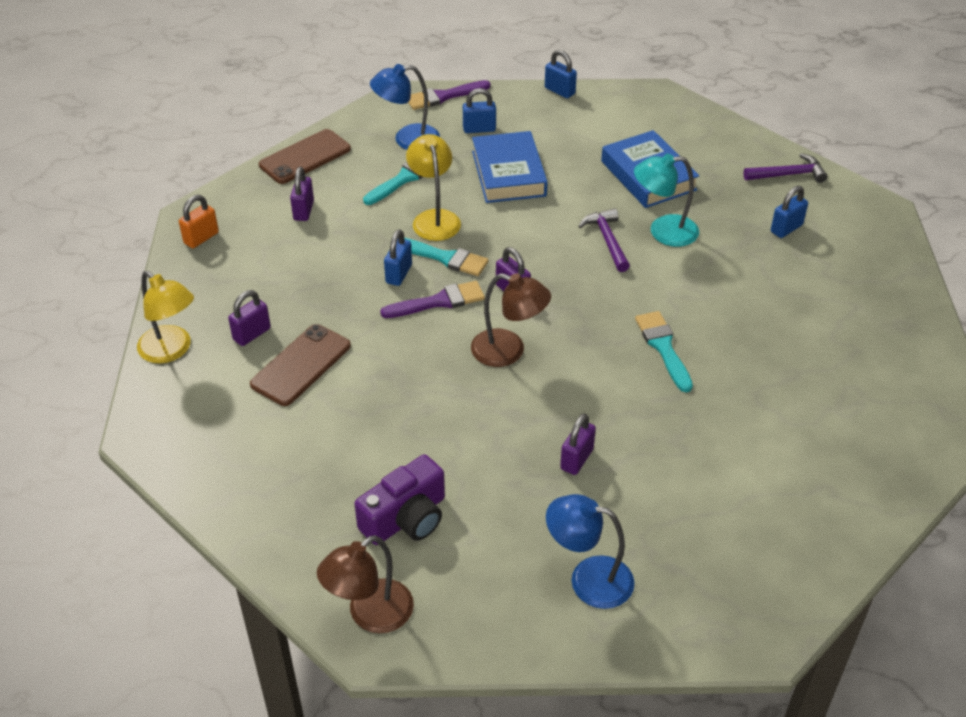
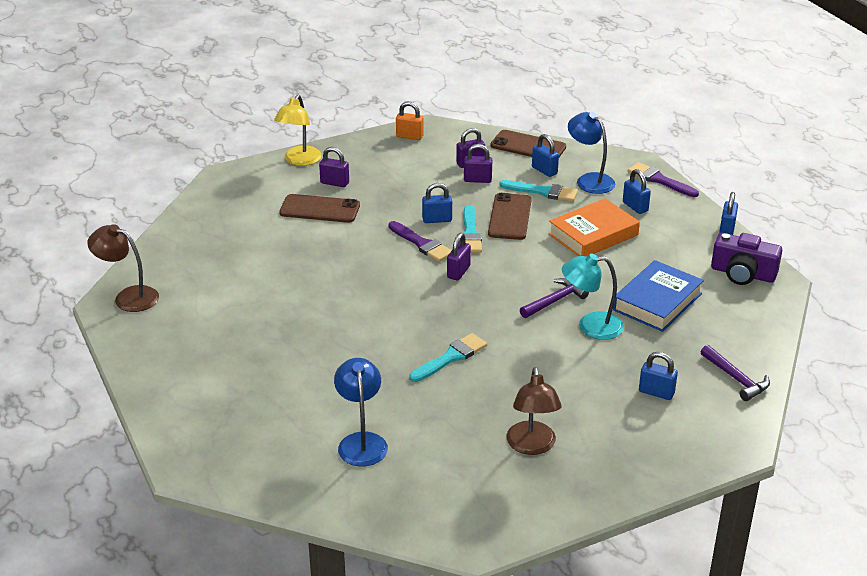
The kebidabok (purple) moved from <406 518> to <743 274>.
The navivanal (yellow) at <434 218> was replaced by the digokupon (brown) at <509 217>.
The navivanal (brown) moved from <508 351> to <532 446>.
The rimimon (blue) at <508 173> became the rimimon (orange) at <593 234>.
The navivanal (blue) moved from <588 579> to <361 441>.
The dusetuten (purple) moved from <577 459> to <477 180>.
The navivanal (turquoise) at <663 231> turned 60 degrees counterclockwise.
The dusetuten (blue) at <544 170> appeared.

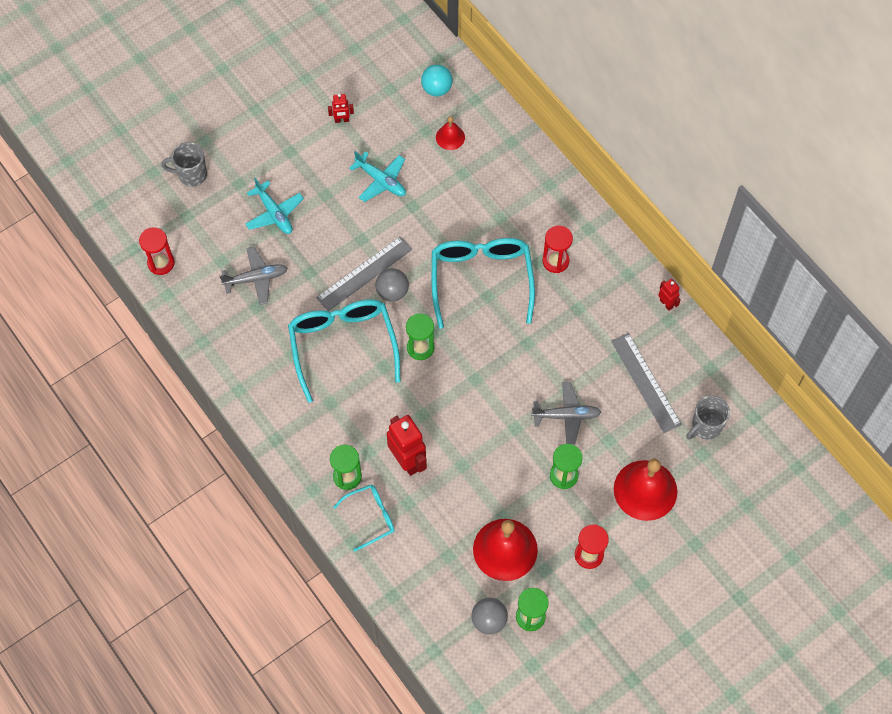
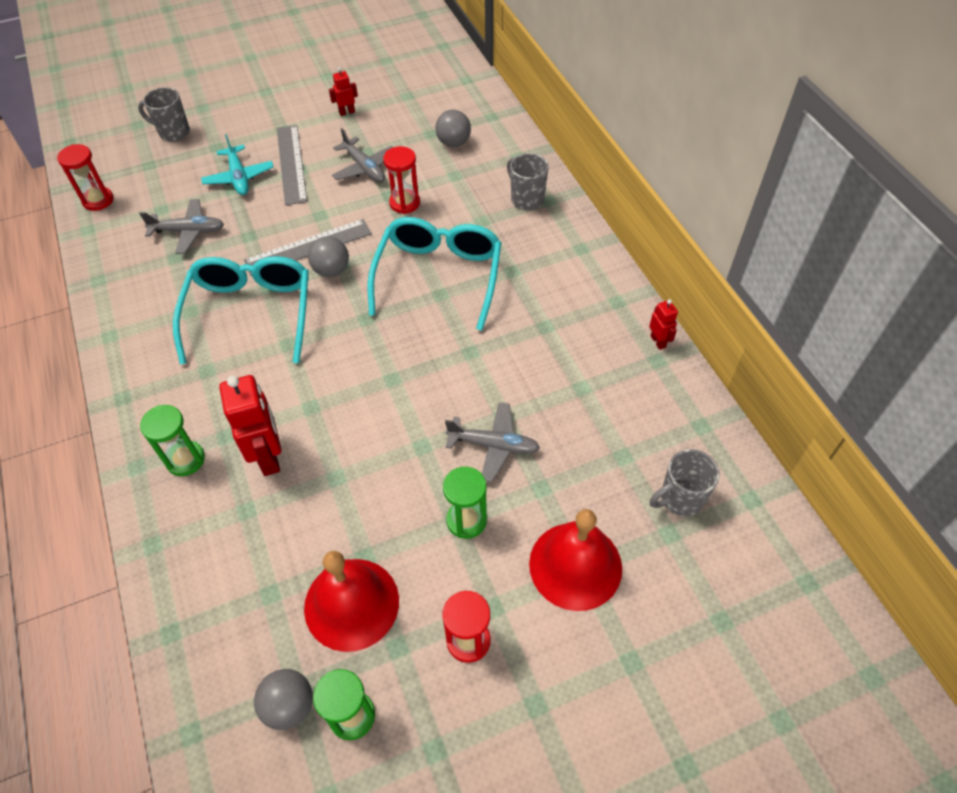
The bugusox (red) at <342 120> turned 150 degrees clockwise.
The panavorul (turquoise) at <370 517> disappeared.
The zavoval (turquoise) at <381 181> became the zavoval (grey) at <364 168>.
The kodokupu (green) at <420 348> disappeared.
The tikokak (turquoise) at <436 89> disappeared.
The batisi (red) at <450 137> was replaced by the tikokak (grey) at <453 143>.
The kodokupu (red) moved from <555 261> to <404 203>.
The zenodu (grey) moved from <645 382> to <291 164>.
The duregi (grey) at <526 199> appeared.

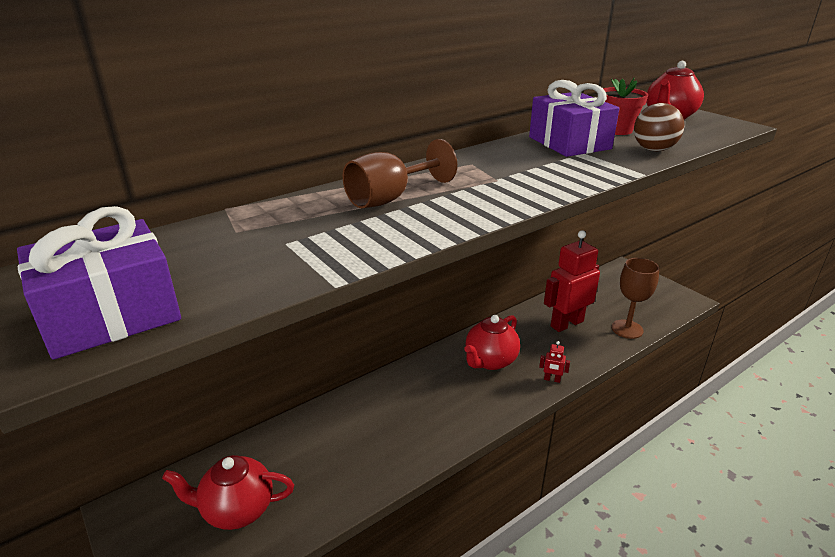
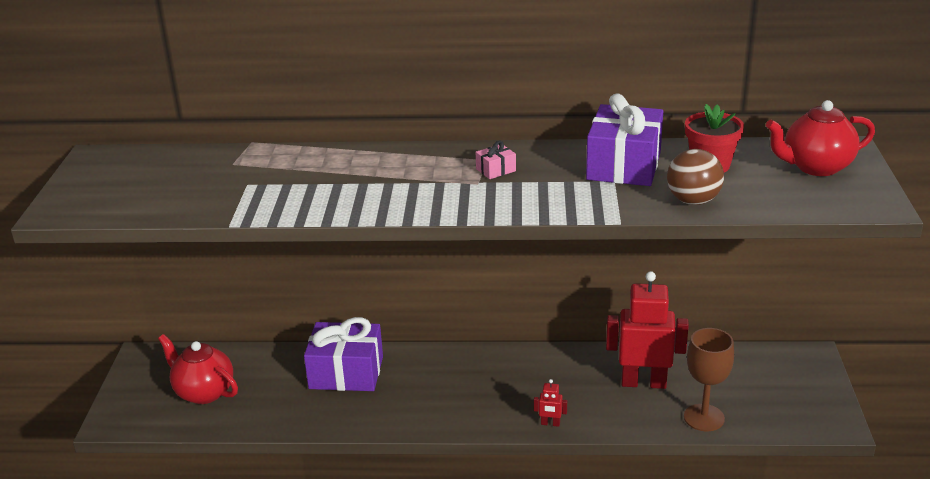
The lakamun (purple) moved from <111 315> to <346 372>.
The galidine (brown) at <390 198> disappeared.
The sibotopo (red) at <490 361> disappeared.
The bugusox (red) at <552 379> turned 45 degrees counterclockwise.
The lakamun (pink) at <496 170> appeared.

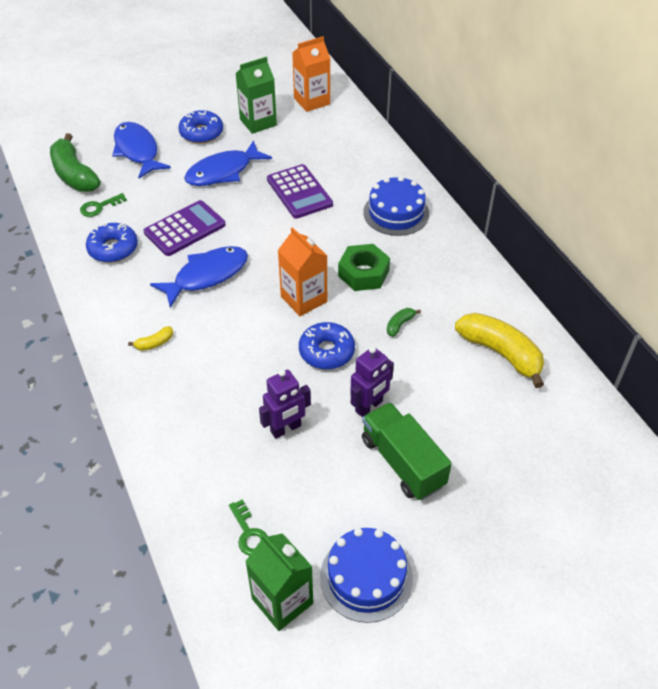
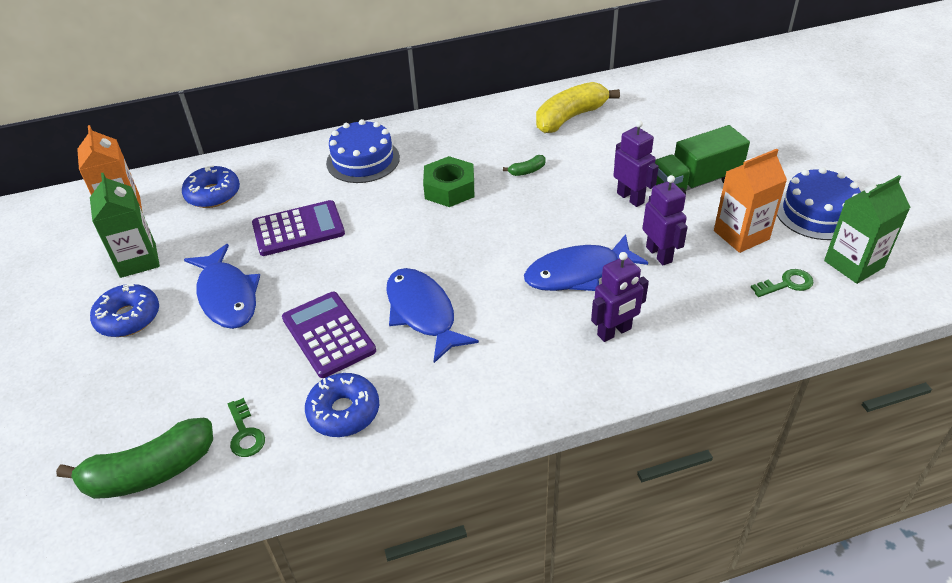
The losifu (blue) moved from <137 151> to <578 273>.
The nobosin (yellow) at <154 343> disappeared.
The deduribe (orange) moved from <304 299> to <741 235>.
The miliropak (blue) moved from <326 351> to <213 194>.
The nobosin (green) at <400 325> turned 75 degrees counterclockwise.
The bugusox (purple) at <614 332> appeared.

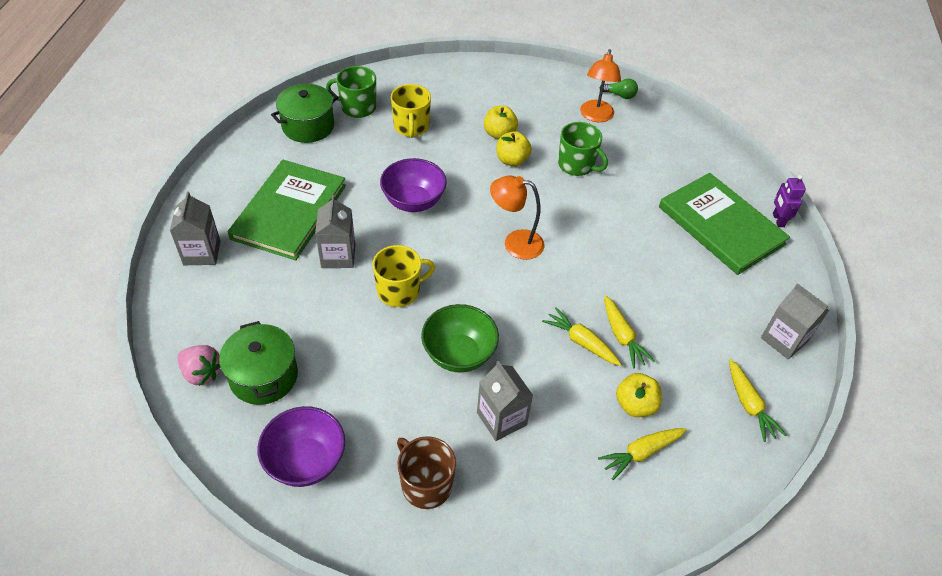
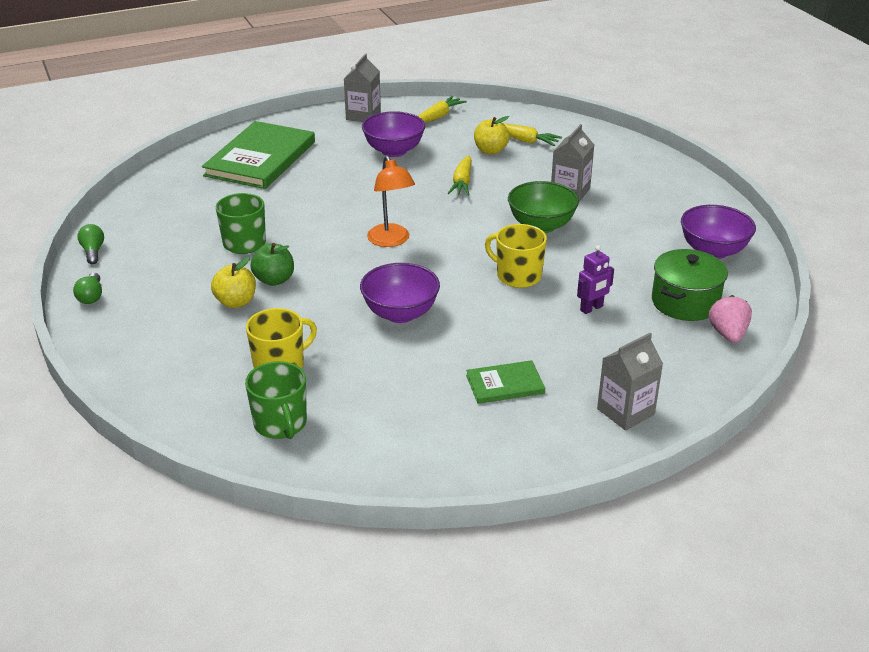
The rimimon (green) at <289 212> changed to 0.49 times the size.
The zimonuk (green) at <308 126> disappeared.
The deduribe (grey) at <338 256> disappeared.
The duregi (brown) at <425 484> disappeared.
The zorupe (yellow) at <512 160> became the zorupe (green) at <274 280>.
The navivanal (orange) at <595 116> disappeared.
The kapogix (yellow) at <622 336> disappeared.
The bugusox (purple) moved from <778 220> to <591 308>.
The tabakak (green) at <91 296> appeared.
The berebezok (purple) at <394 151> appeared.

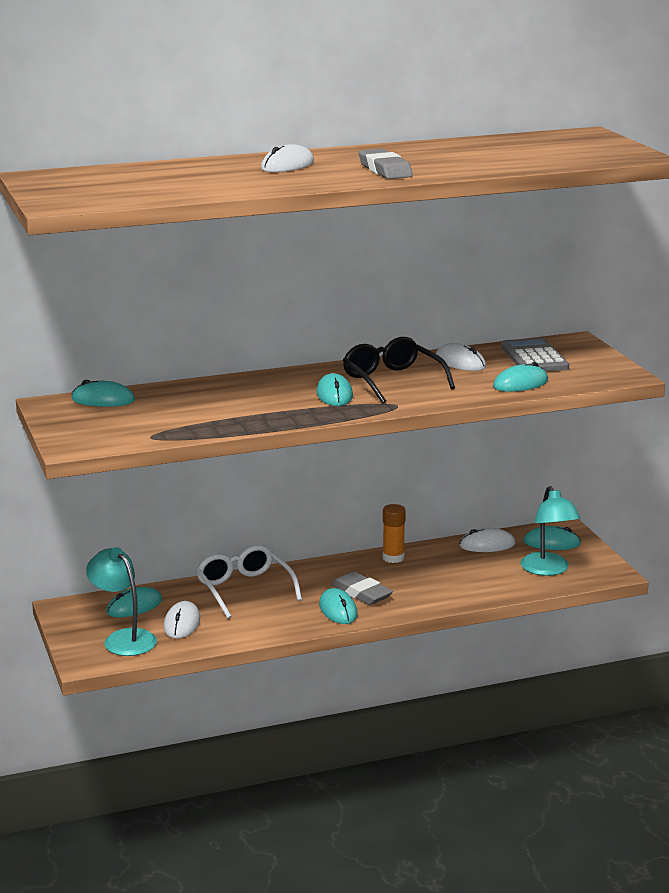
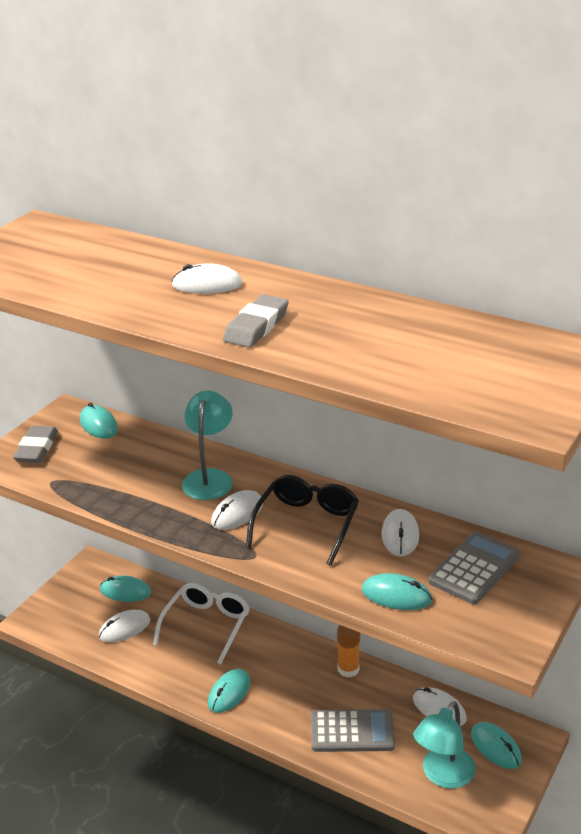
The navivanal (turquoise) moved from <123 638> to <209 478>.
The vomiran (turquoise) at <334 394> became the vomiran (white) at <237 513>.
The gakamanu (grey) moved from <361 593> to <36 448>.
The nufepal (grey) at <352 732> appeared.

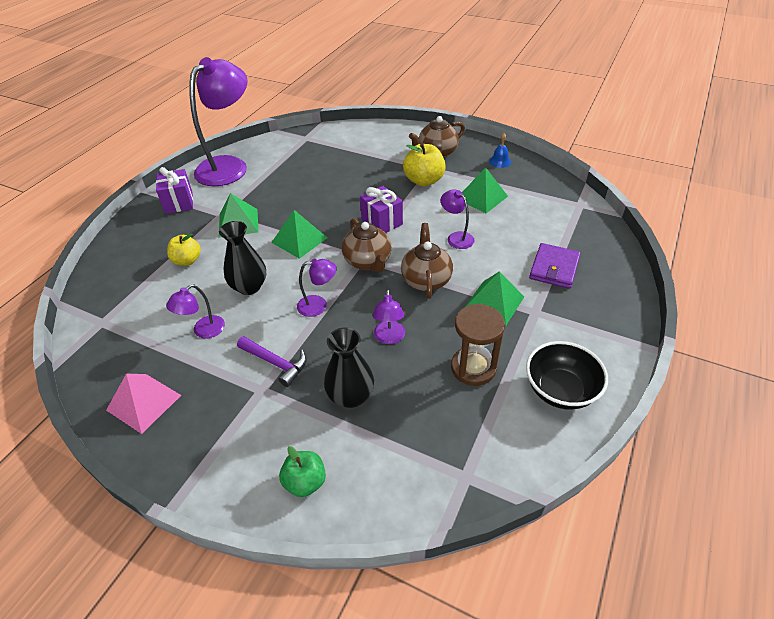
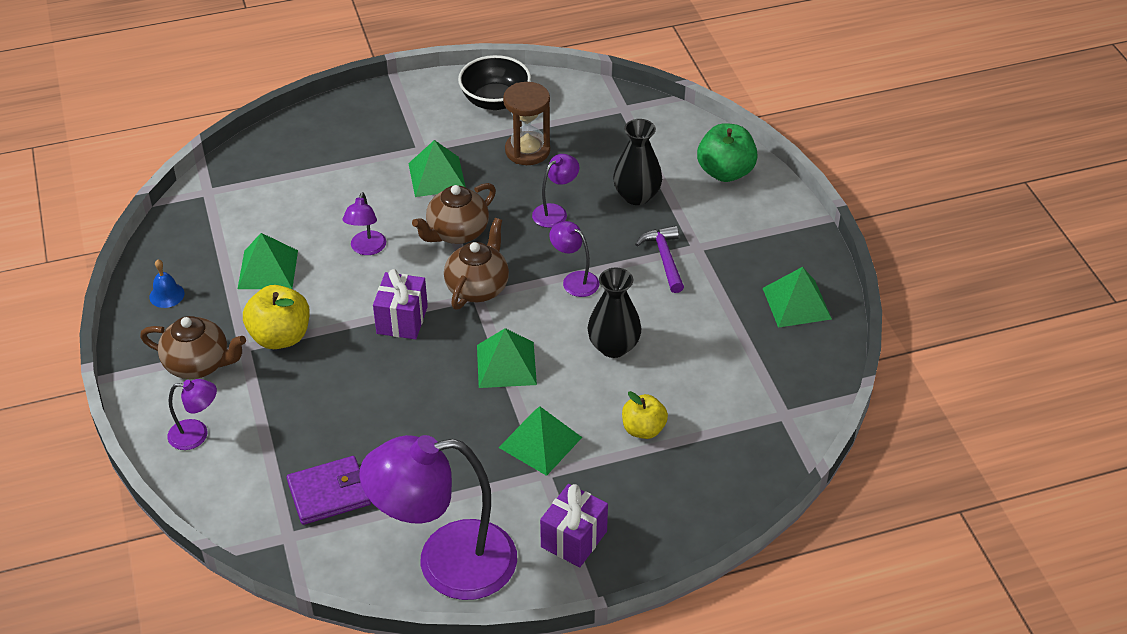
The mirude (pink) at <144 402> became the mirude (green) at <796 303>.
The navivanal (purple) moved from <203 331> to <197 434>.
The zorupe (green) at <305 482> changed to 1.52 times the size.
The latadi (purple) moved from <554 268> to <329 493>.

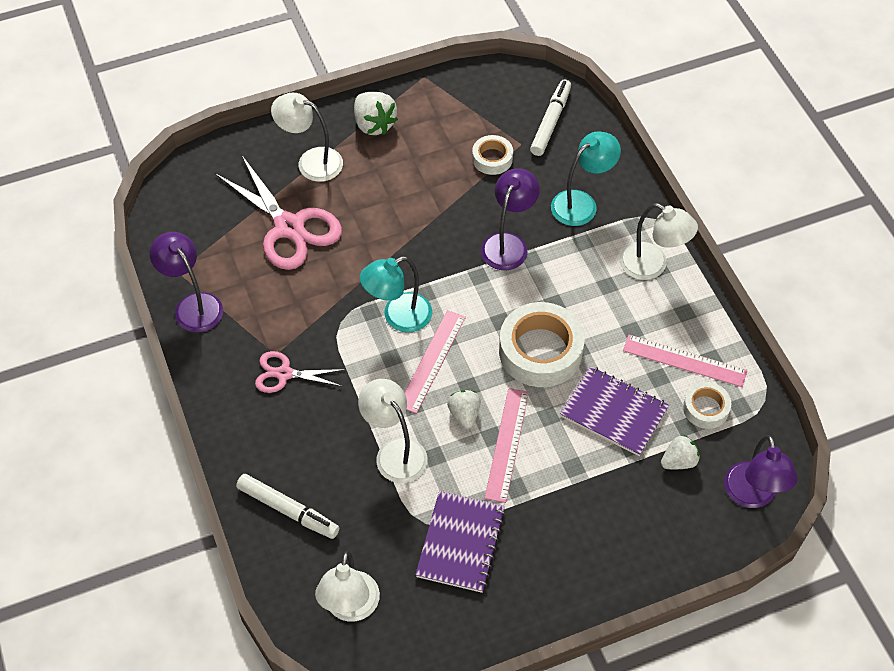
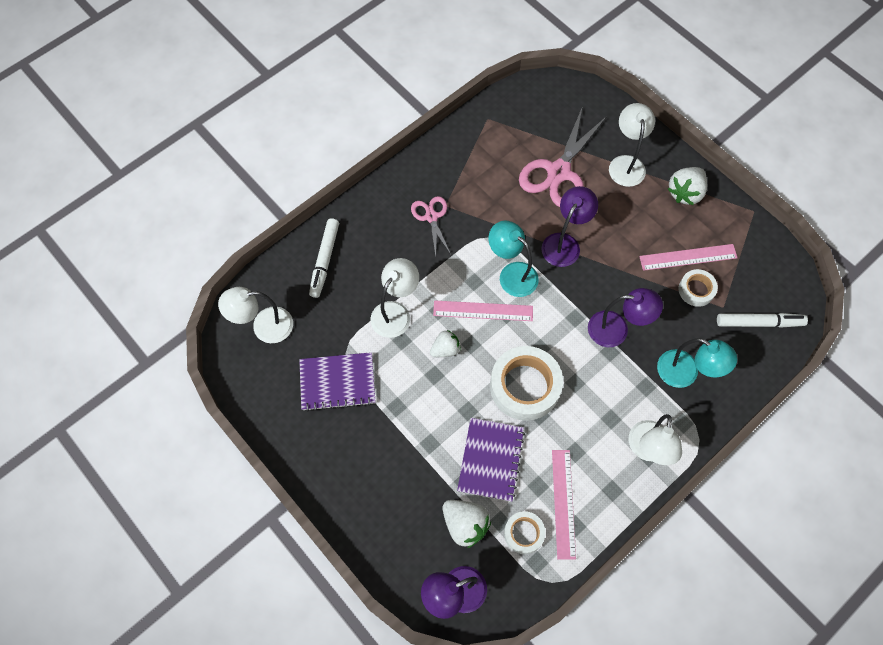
The navivanal (purple) moved from <193 305> to <564 243>.
The zenodu (pink) moved from <507 444> to <688 257>.
The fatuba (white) at <679 461> changed to 1.52 times the size.

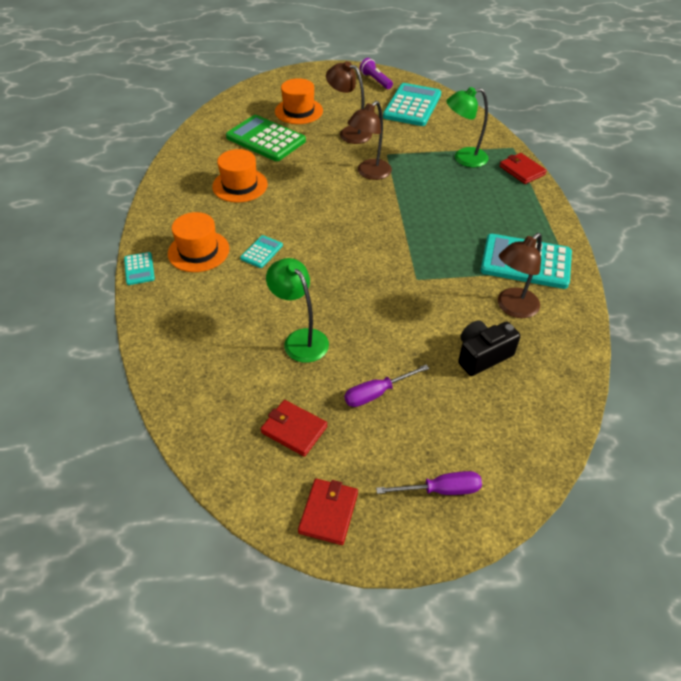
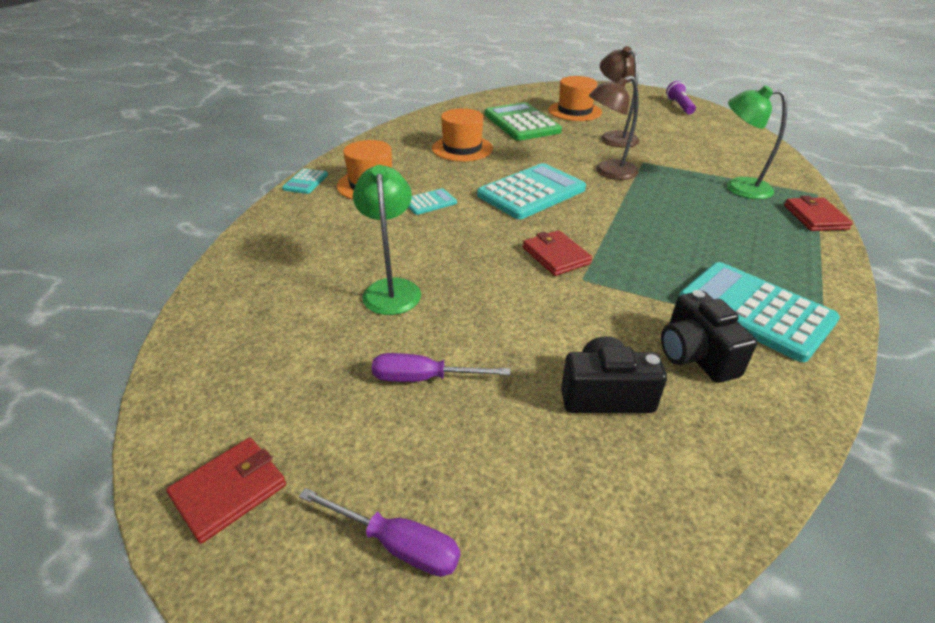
The latadi (red) moved from <294 429> to <556 256>.
The nufepal (turquoise) moved from <412 106> to <531 192>.
The navivanal (brown) at <512 308> was replaced by the kebidabok (black) at <695 355>.

